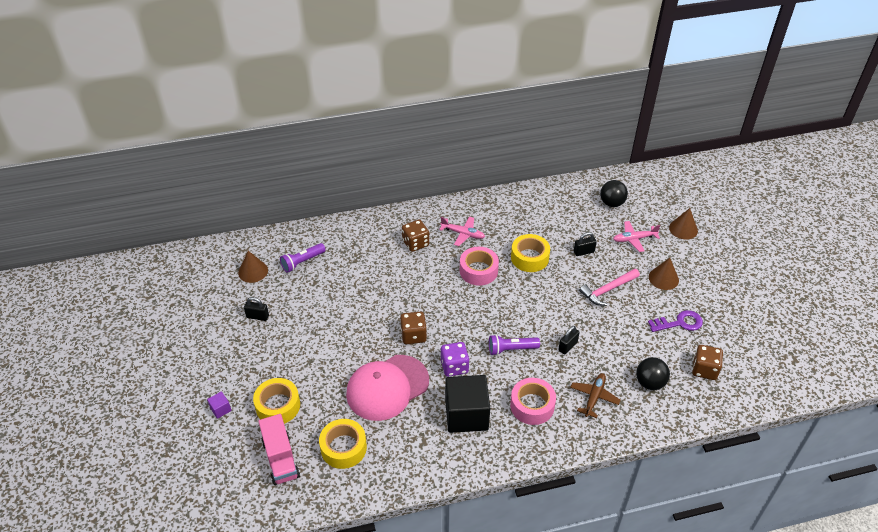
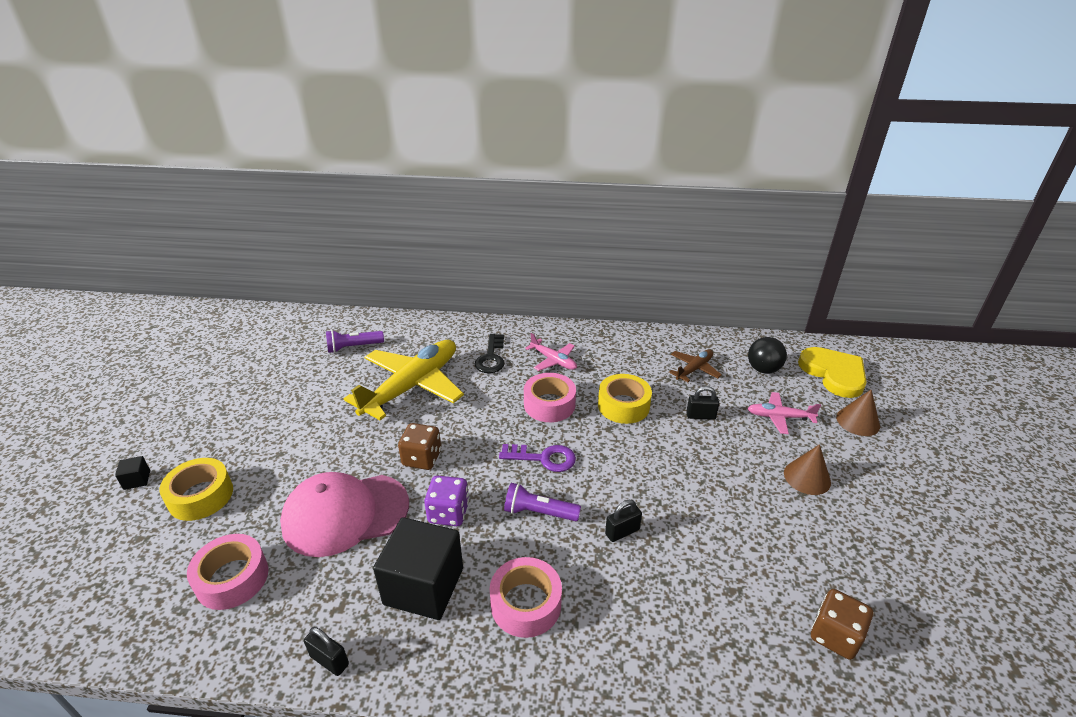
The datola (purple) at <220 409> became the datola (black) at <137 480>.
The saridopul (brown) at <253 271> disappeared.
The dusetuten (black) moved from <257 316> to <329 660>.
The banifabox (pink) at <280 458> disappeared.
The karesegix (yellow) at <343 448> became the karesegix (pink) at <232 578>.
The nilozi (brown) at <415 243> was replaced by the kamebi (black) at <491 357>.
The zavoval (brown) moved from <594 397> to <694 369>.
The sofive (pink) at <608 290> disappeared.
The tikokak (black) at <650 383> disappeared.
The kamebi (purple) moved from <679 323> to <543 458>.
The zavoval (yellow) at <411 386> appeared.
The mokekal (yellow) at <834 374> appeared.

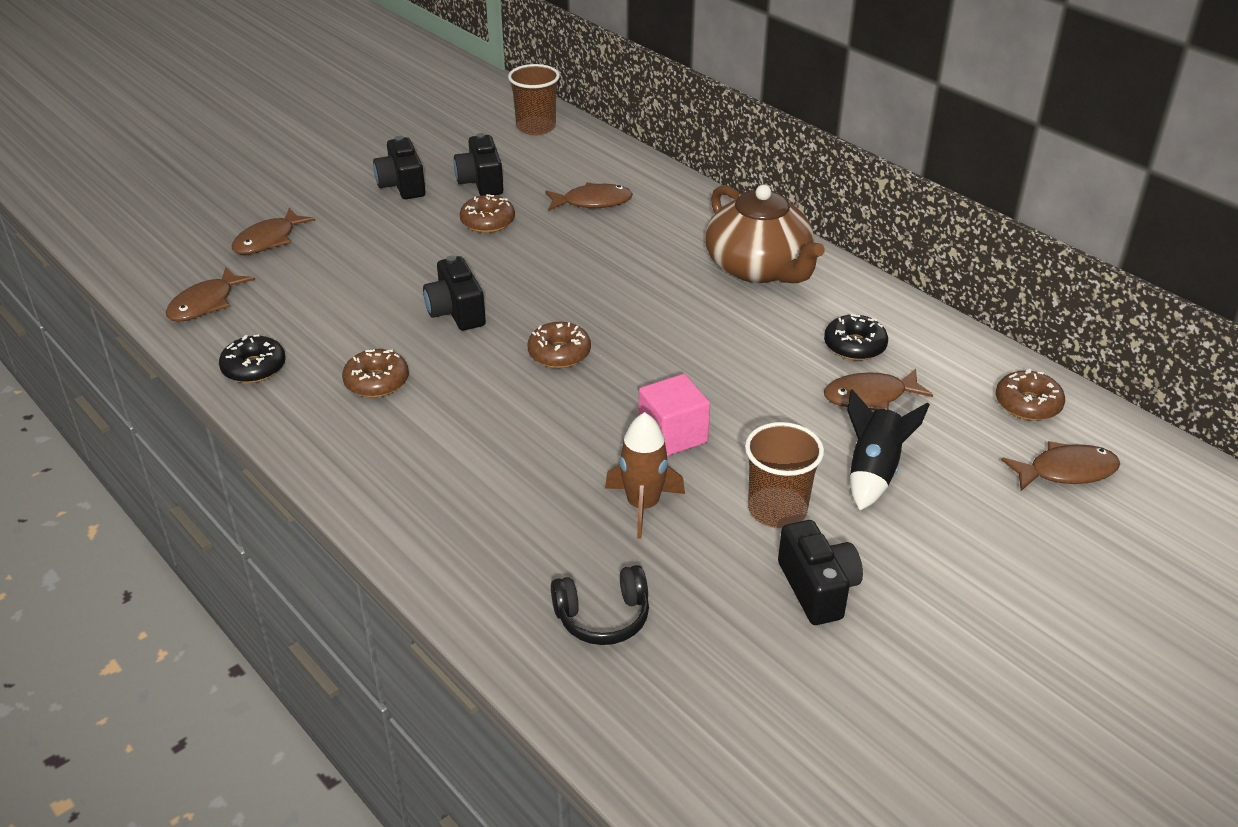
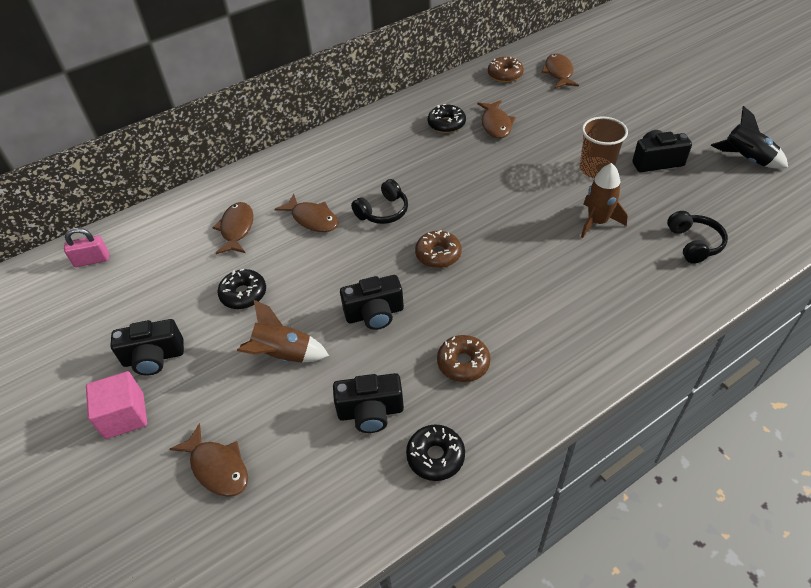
The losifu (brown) moved from <205 304> to <312 219>.
The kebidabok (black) moved from <481 182> to <370 412>.
The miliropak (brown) at <488 222> became the miliropak (black) at <243 294>.
The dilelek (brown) at <536 127> was replaced by the dusetuten (pink) at <92 260>.
The datola (pink) moved from <672 435> to <124 416>.
The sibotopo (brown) at <759 268> disappeared.
The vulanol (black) moved from <873 472> to <746 159>.
The vulanol (brown) at <283 355> appeared.
The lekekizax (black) at <383 211> appeared.

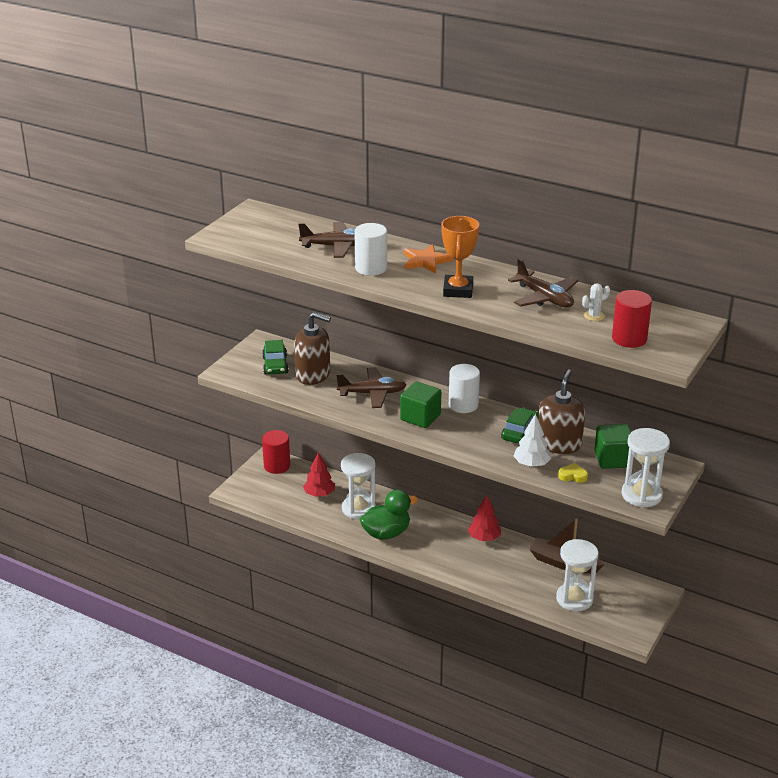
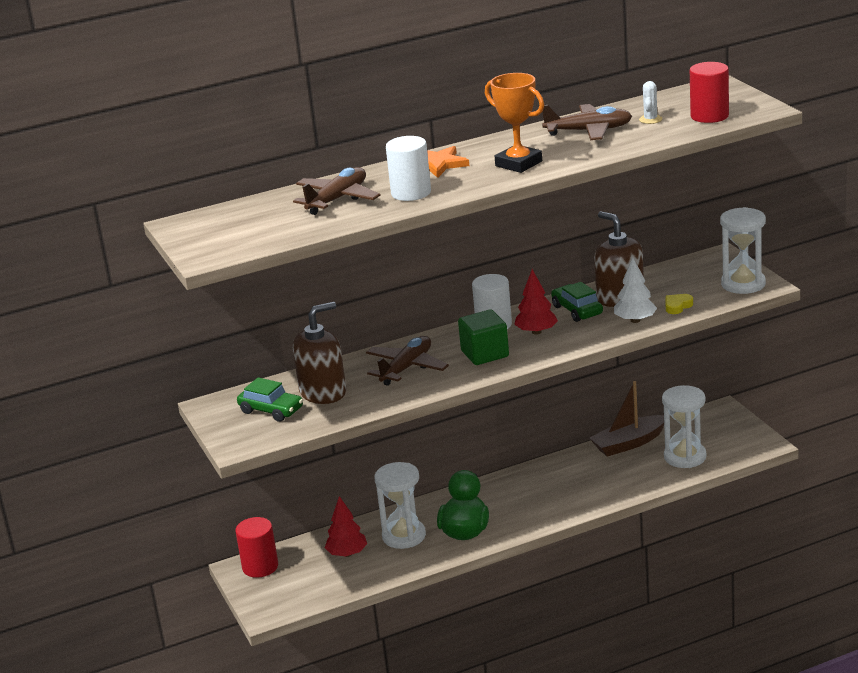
The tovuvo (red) moved from <484 538> to <536 332>.
The datola (green) at <613 459> disappeared.

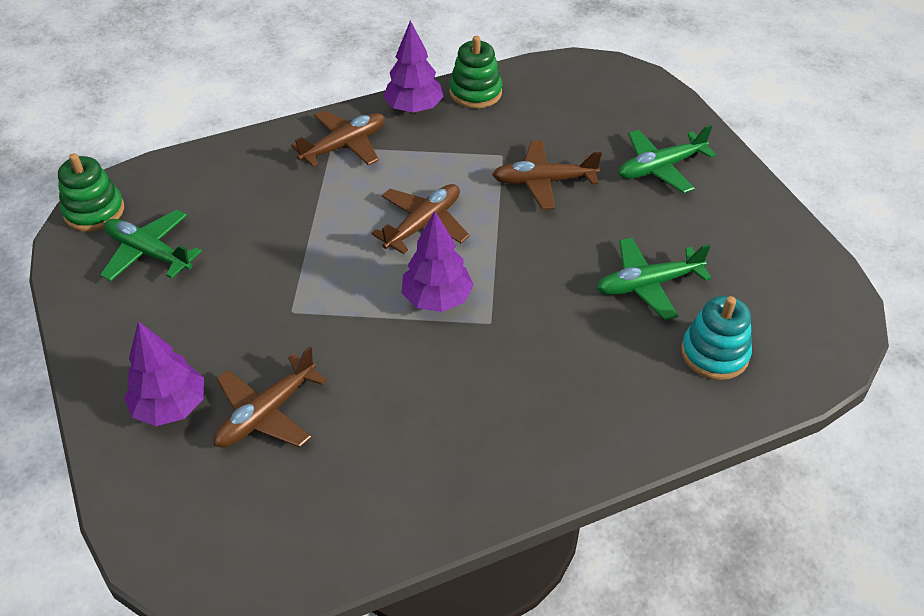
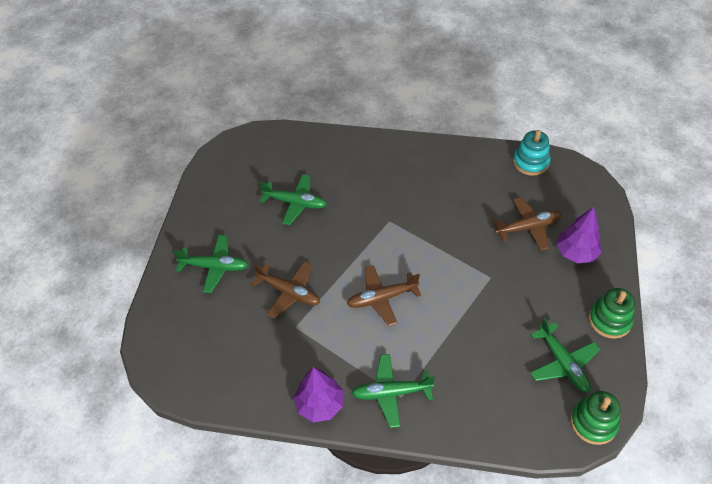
The zavoval (brown) at <345 145> became the zavoval (green) at <391 393>.
The tovuvo (purple) at <437 299> disappeared.
The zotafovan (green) moved from <475 92> to <609 320>.
The zotafovan (turquoise) moved from <714 353> to <530 162>.

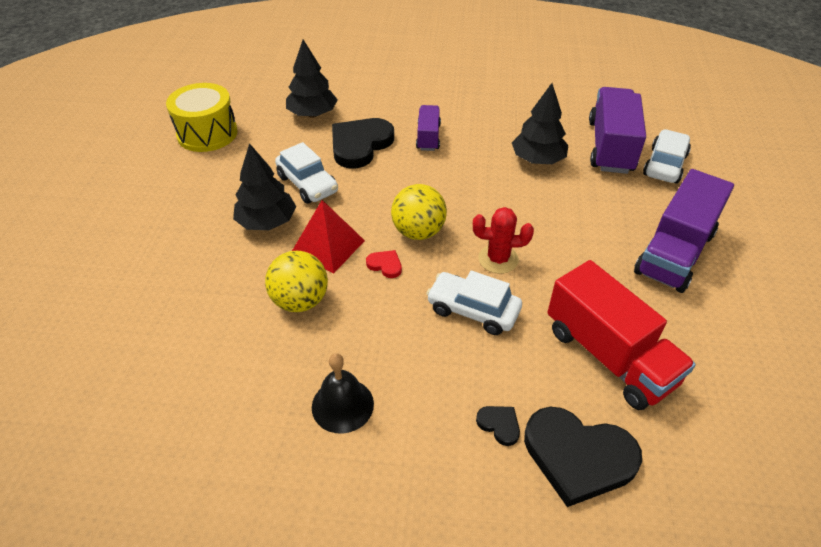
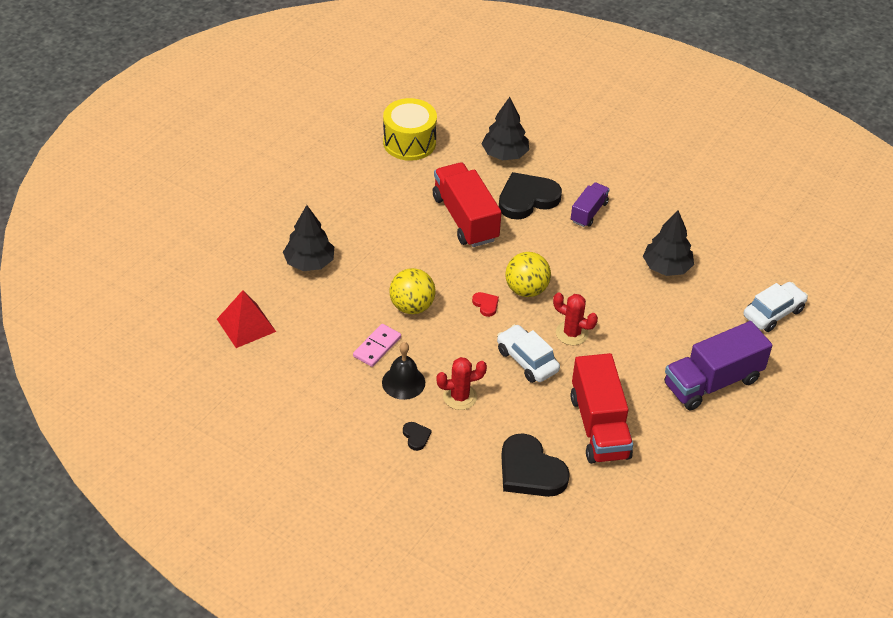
The tovuvo (black) moved from <267 222> to <309 262>.
The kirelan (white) at <307 184> was replaced by the banifabox (red) at <465 218>.
The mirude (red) moved from <328 246> to <246 325>.
The mokekal (black) moved from <499 425> to <416 437>.
The banifabox (purple) at <610 147> disappeared.
The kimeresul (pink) at <377 347> appeared.
The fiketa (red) at <460 397> appeared.

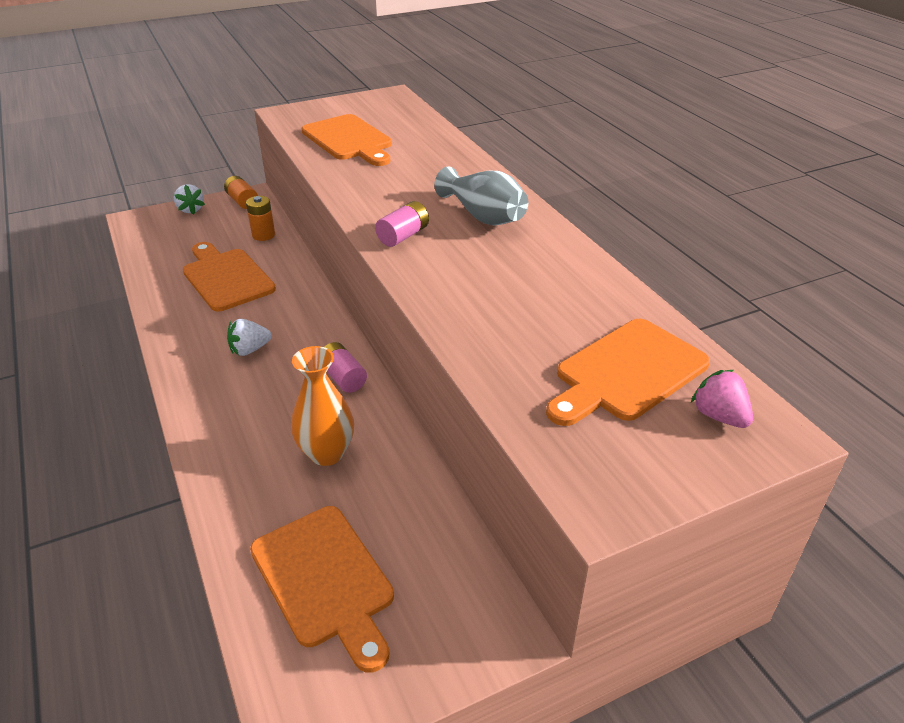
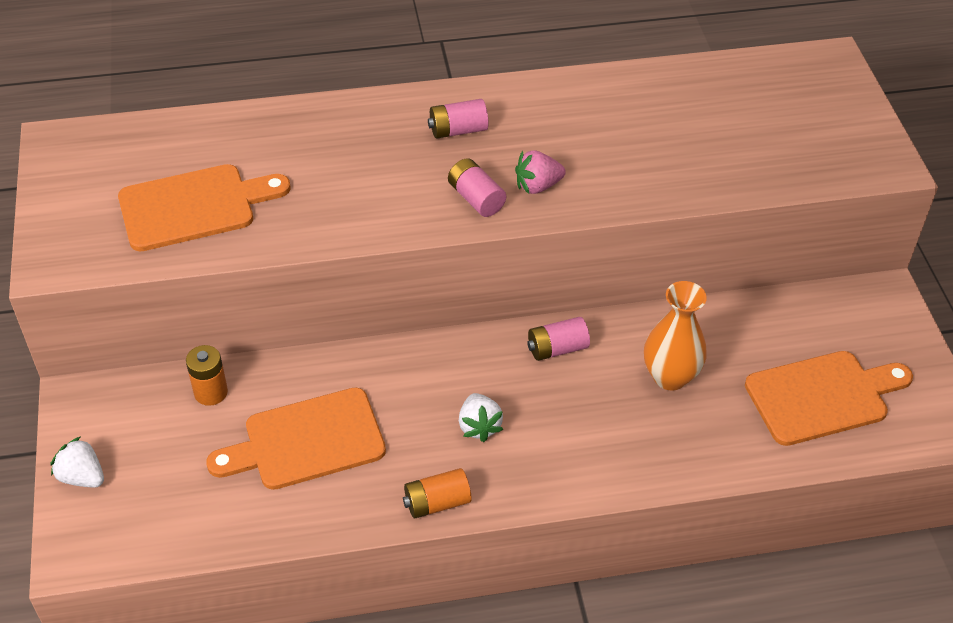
The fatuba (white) at <191 209> turned 135 degrees counterclockwise.
The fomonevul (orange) moved from <242 201> to <437 503>.
The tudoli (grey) at <483 216> was replaced by the fomonevul (pink) at <458 130>.
The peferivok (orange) at <627 372> disappeared.
The fatuba (pink) moved from <719 416> to <537 186>.

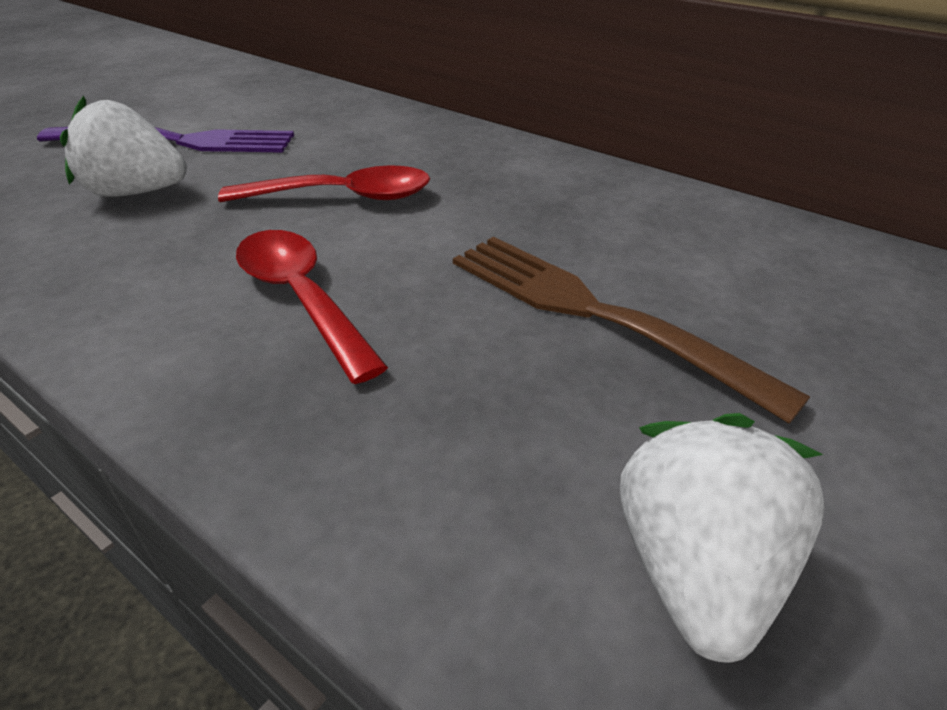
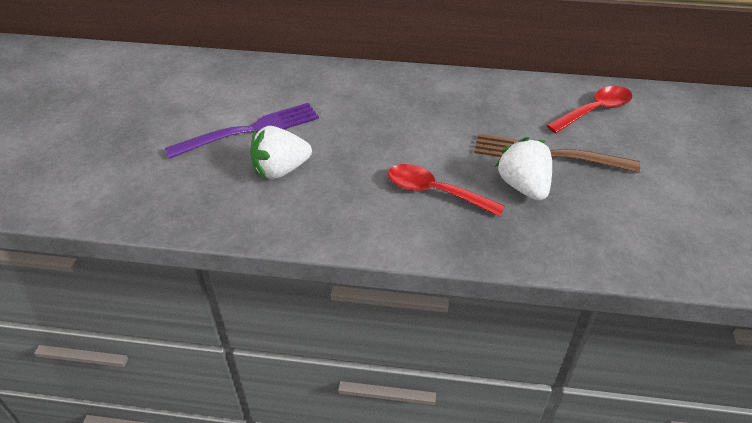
The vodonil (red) moved from <343 197> to <595 111>.
The fatuba (white) moved from <696 570> to <523 186>.

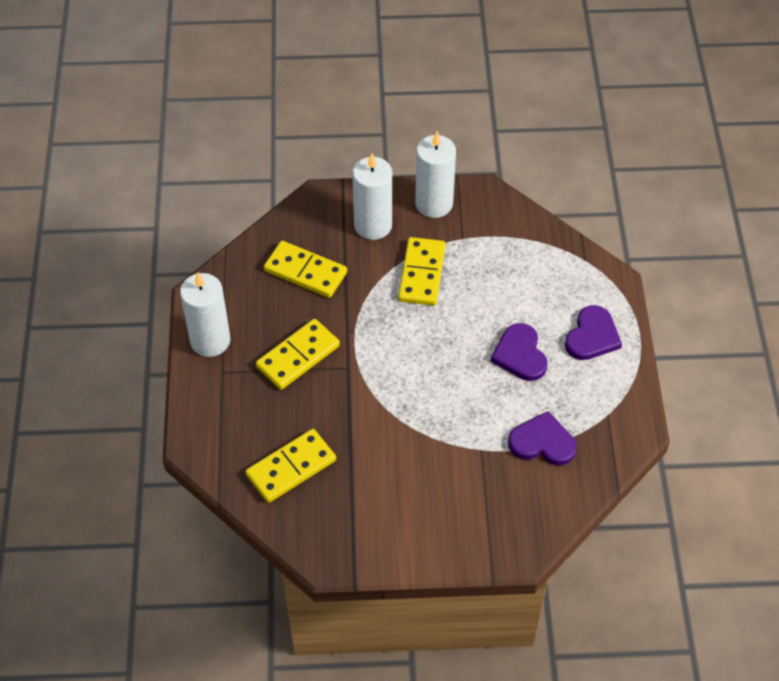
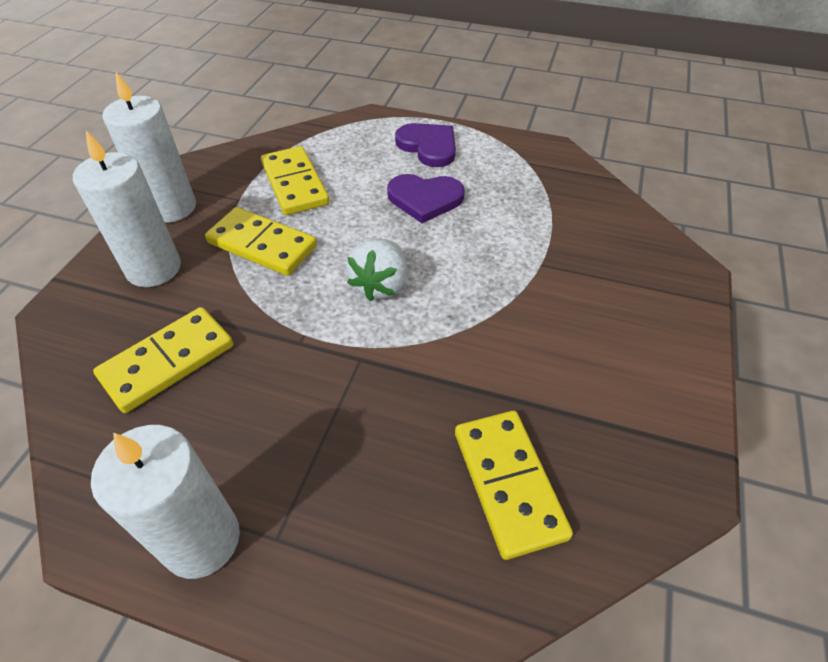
The kimeresul (yellow) moved from <298 356> to <295 184>.
The mokekal (purple) at <542 442> disappeared.
The fatuba (white) at <380 285> appeared.

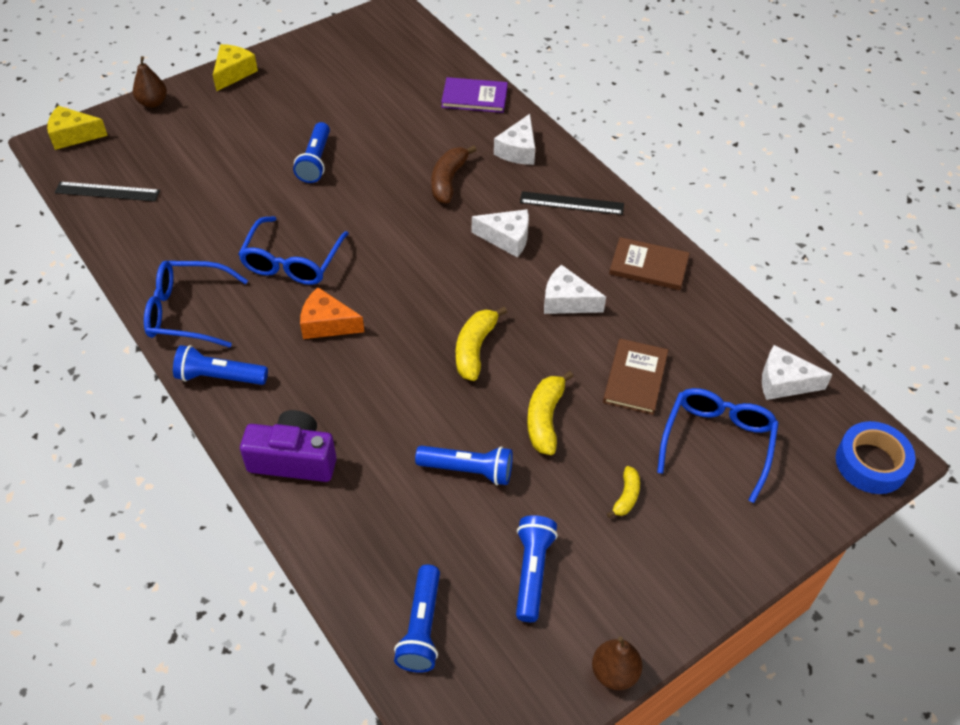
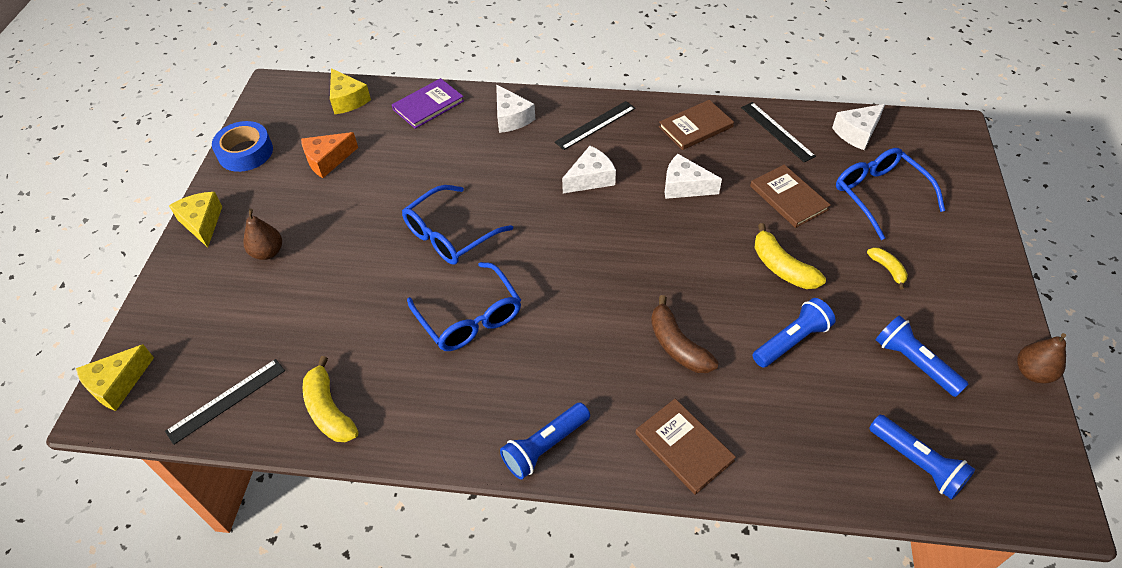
The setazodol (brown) moved from <153 103> to <268 252>.
The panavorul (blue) moved from <187 312> to <450 235>.
The kebidabok (purple) at <293 459> was replaced by the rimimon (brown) at <684 447>.
The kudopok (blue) at <315 161> disappeared.
The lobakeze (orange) moved from <327 324> to <327 160>.
The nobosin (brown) moved from <448 180> to <677 345>.
The nobosin (yellow) moved from <475 349> to <329 410>.
The lobakeze (white) at <567 301> turned 45 degrees clockwise.
The karesegix (blue) moved from <871 463> to <245 152>.
The lobakeze (yellow) at <347 100> appeared.
The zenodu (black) at <777 131> appeared.

